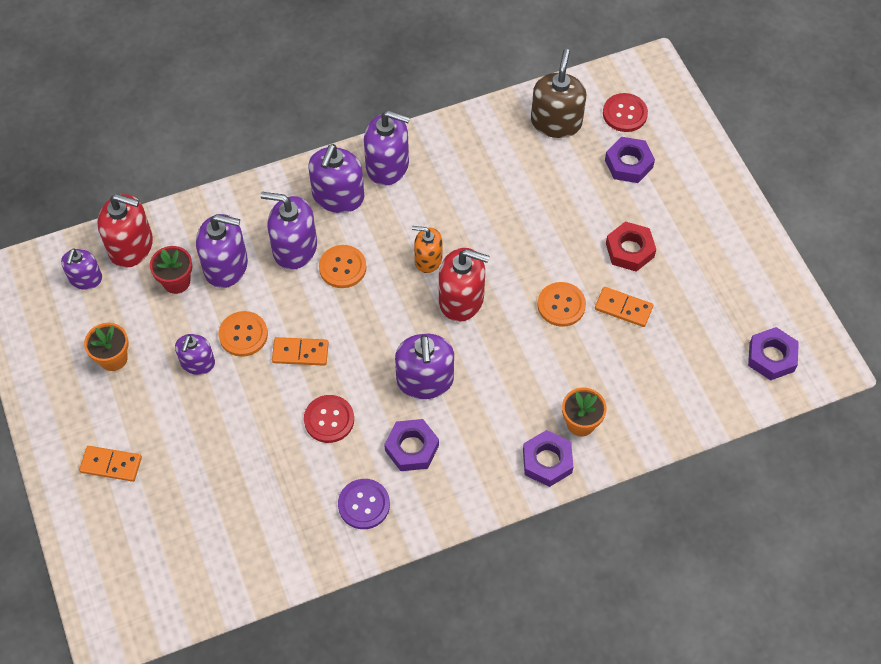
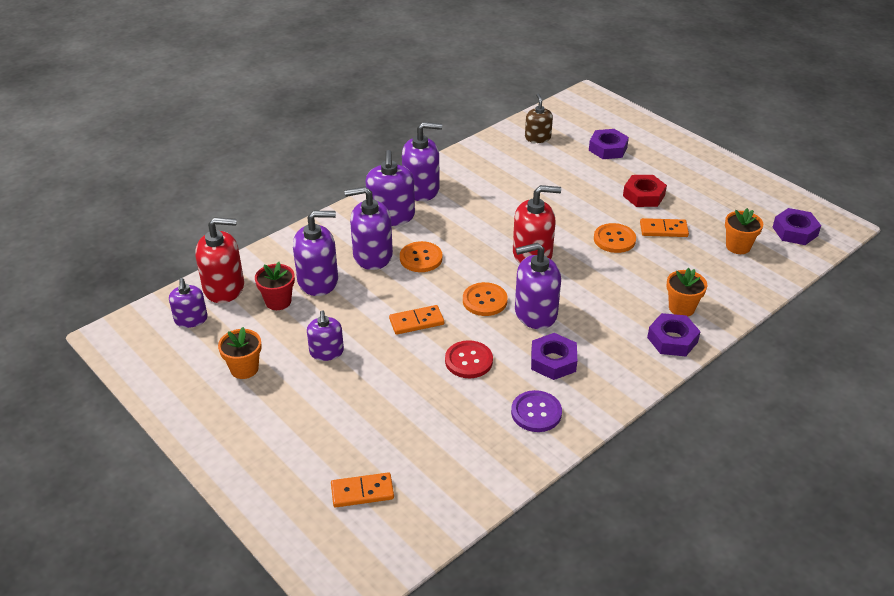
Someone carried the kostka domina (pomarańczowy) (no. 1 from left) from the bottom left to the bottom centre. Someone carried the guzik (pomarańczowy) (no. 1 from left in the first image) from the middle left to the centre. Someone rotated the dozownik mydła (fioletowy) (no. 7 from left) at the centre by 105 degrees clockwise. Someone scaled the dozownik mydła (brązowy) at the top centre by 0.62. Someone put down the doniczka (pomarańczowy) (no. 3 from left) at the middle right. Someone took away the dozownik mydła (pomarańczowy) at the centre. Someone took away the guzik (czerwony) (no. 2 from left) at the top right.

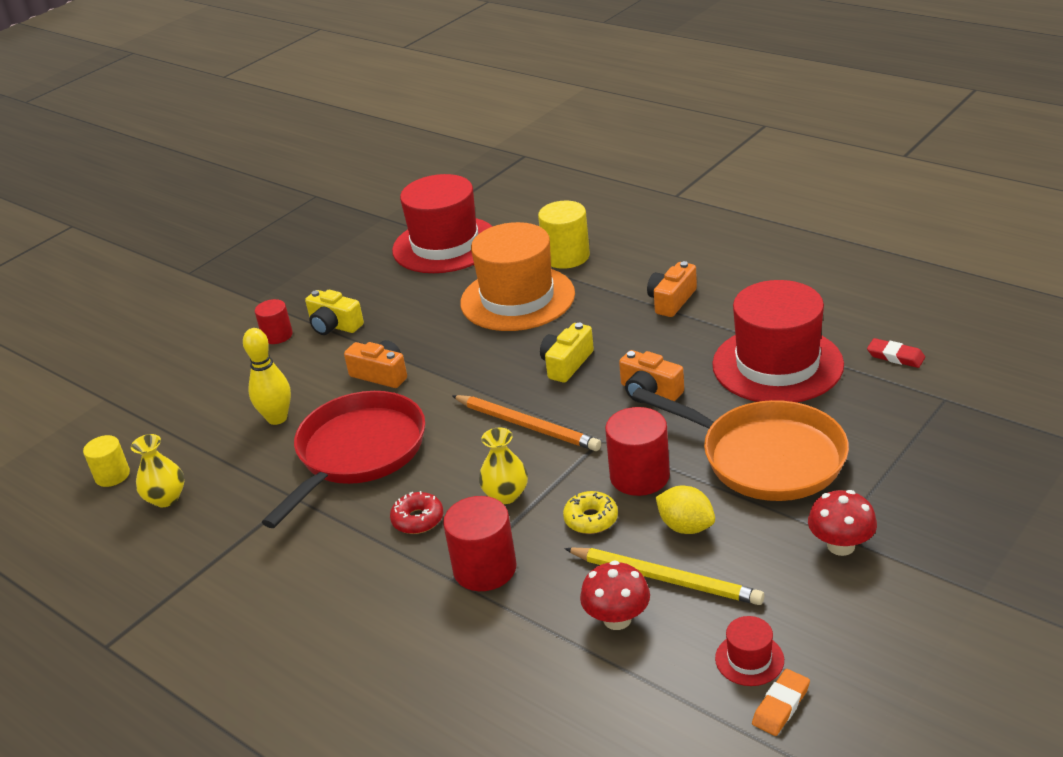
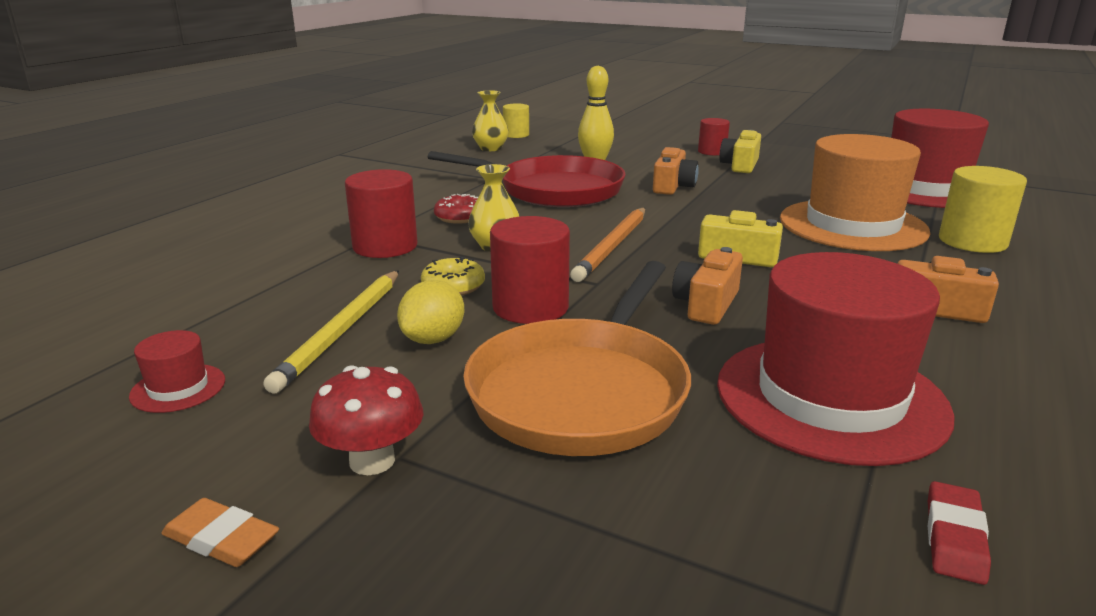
Someone carried the gumka do mazania (pomarańczowy) from the bottom right to the bottom left. Someone took away the grzyb (czerwony) (no. 1 from left) at the bottom centre.

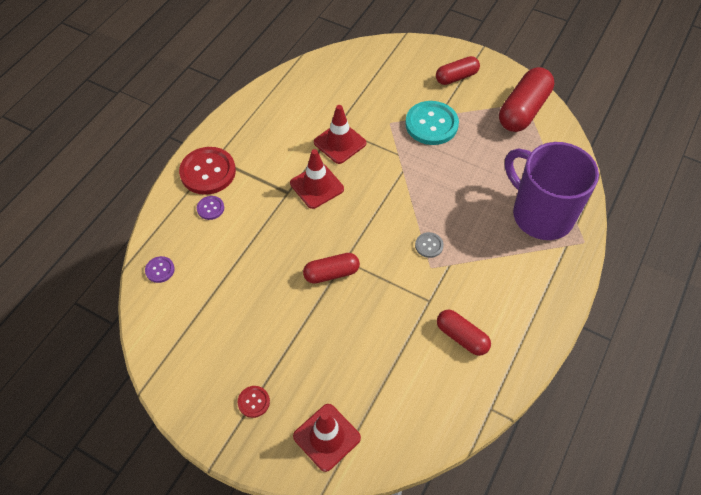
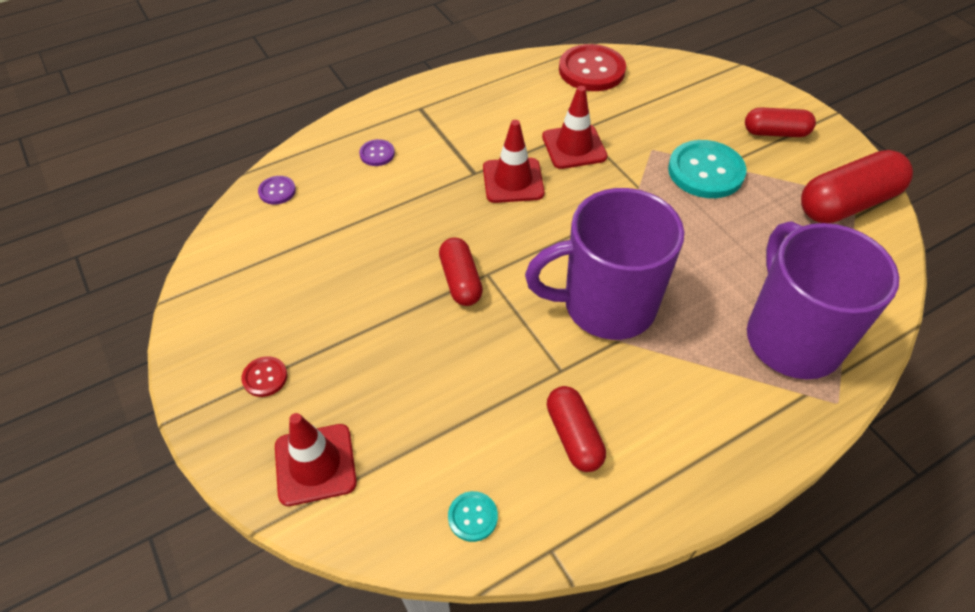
Someone rotated the kapsułka (czerwony) (no. 1 from left) at the centre by 60 degrees clockwise. Someone put down the guzik (turkusowy) (no. 1 from left) at the bottom centre. Someone swapped the guzik (szary) at the centre for the kubek (fioletowy) (no. 1 from left) at the centre. Someone carried the guzik (czerwony) (no. 1 from left in the first image) from the middle left to the top centre.

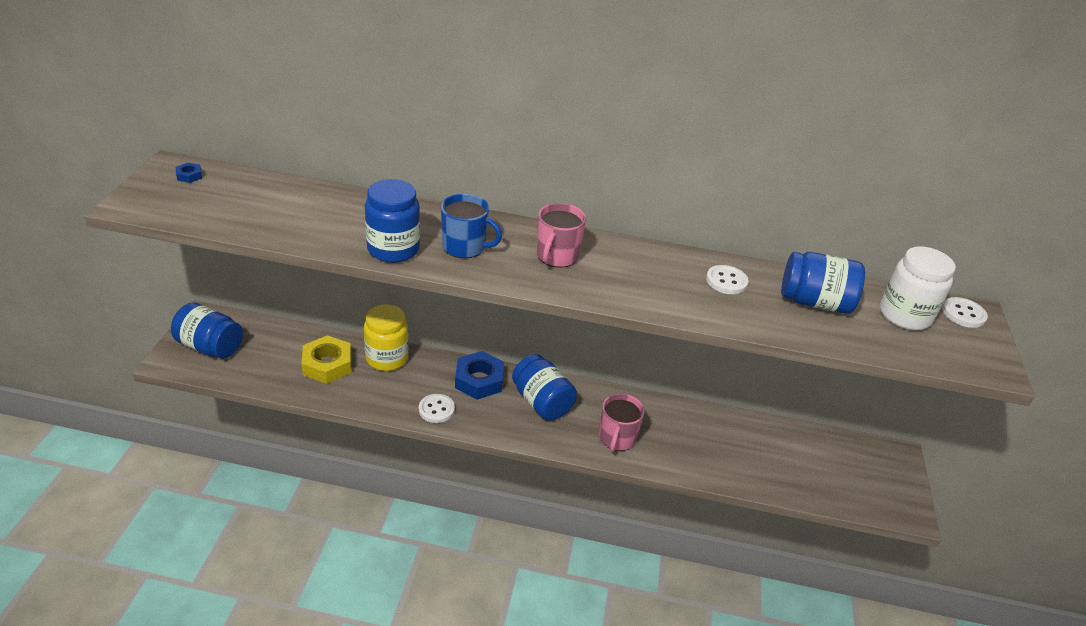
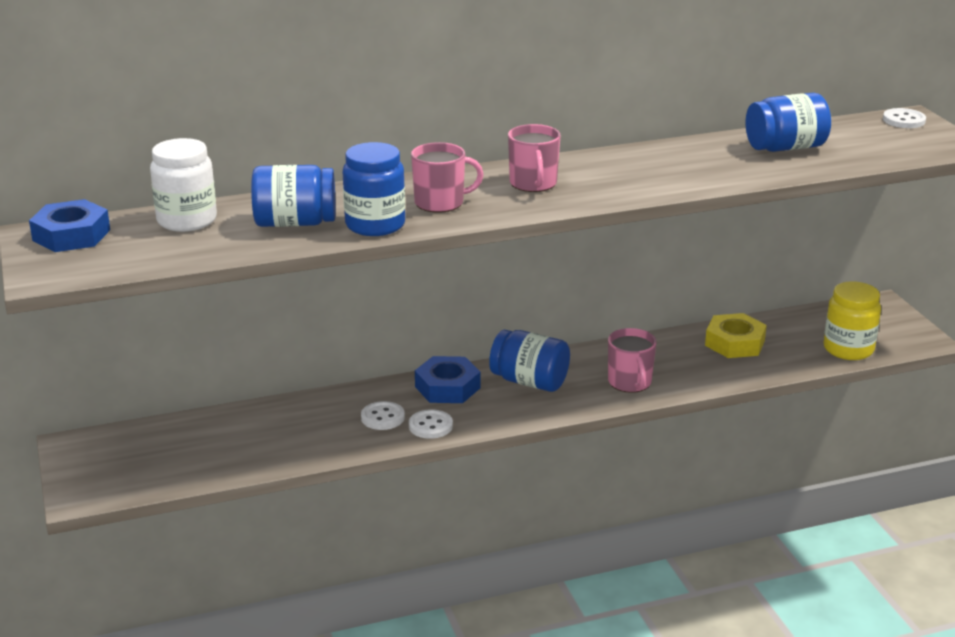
Someone scaled the nakrętka (niebieski) (no. 1 from left) at the top left by 2.24. Someone carried the słoik (biały) from the middle right to the top left. Someone carried the słoik (niebieski) (no. 1 from left) from the middle left to the top left. Someone carried the guzik (biały) (no. 2 from left in the first image) from the middle right to the centre. Someone repainted the kubek (niebieski) at the centre, which became the kubek (różowy) (no. 1 from left) at the top centre. Someone carried the nakrętka (żółty) from the middle left to the middle right. Someone carried the słoik (żółty) from the centre to the middle right.

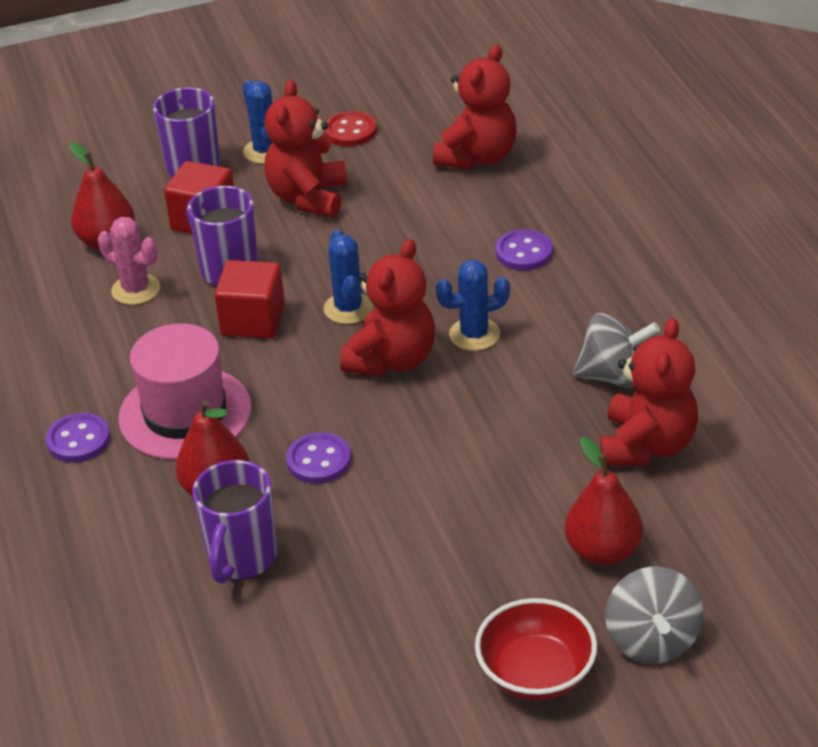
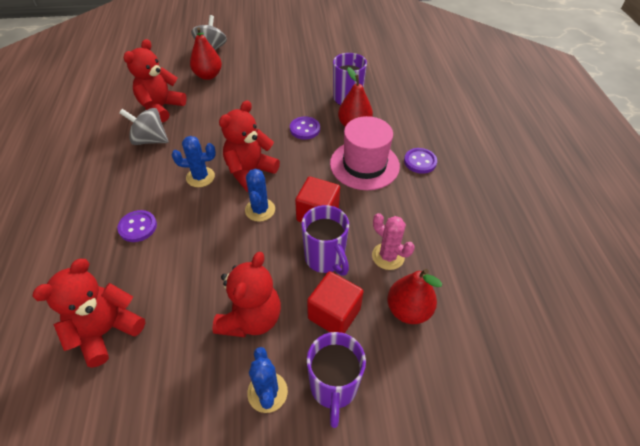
Someone took away the guzik (czerwony) at the top centre. Someone took away the miska (czerwony) at the bottom centre.

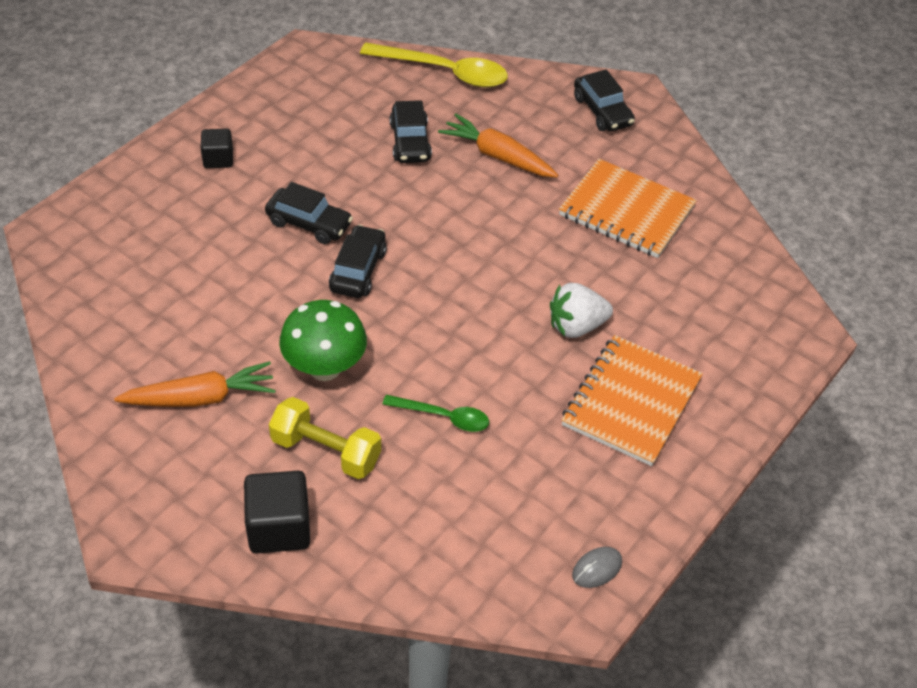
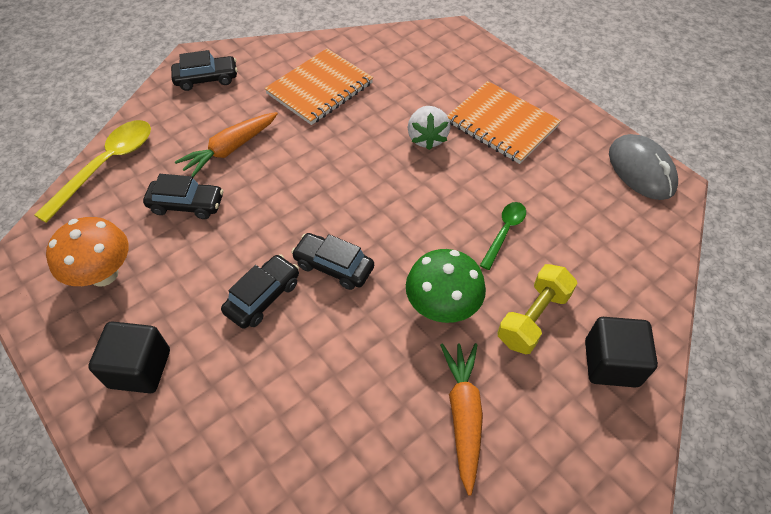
Someone put down the grzyb (pomarańczowy) at the middle left. Someone scaled the sześcian (czarny) (no. 1 from left) at the top left by 1.64. Someone scaled the myszka (szary) at the bottom centre by 2.12.

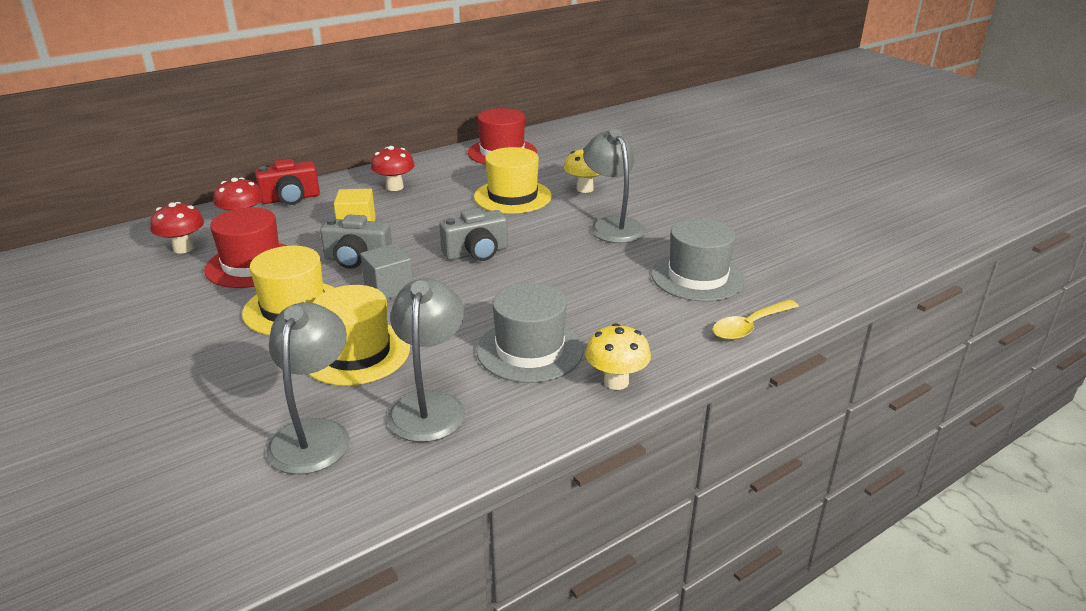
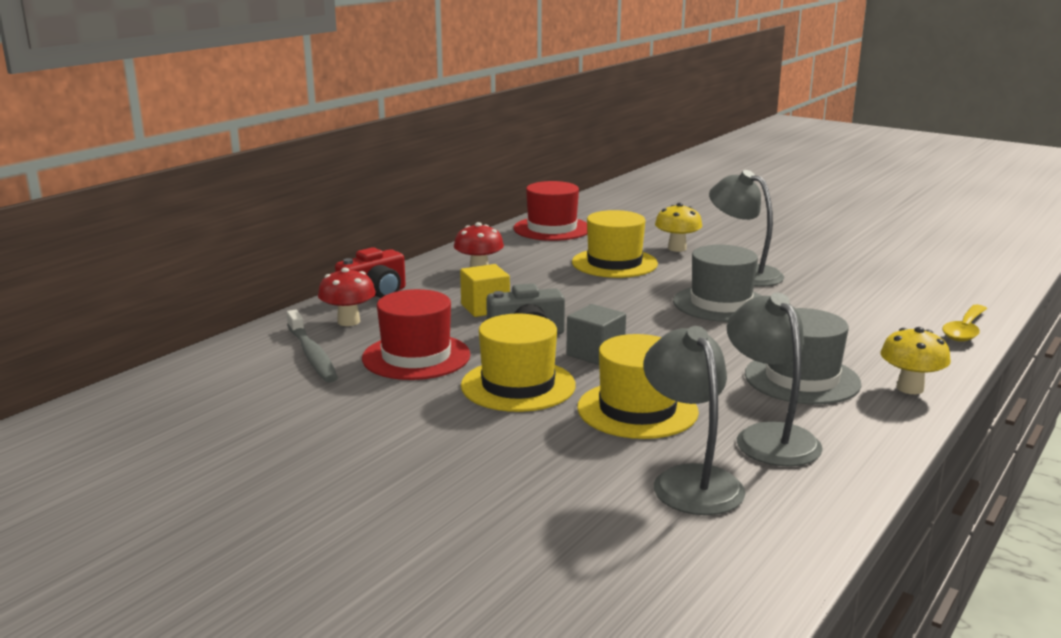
Someone swapped the grzyb (czerwony) (no. 1 from left) at the middle left for the szczoteczka do zębów (szary) at the middle left. Someone carried the kapelusz (szary) (no. 2 from left in the first image) from the centre to the middle right. Someone took away the aparat fotograficzny (szary) (no. 2 from left) at the centre.

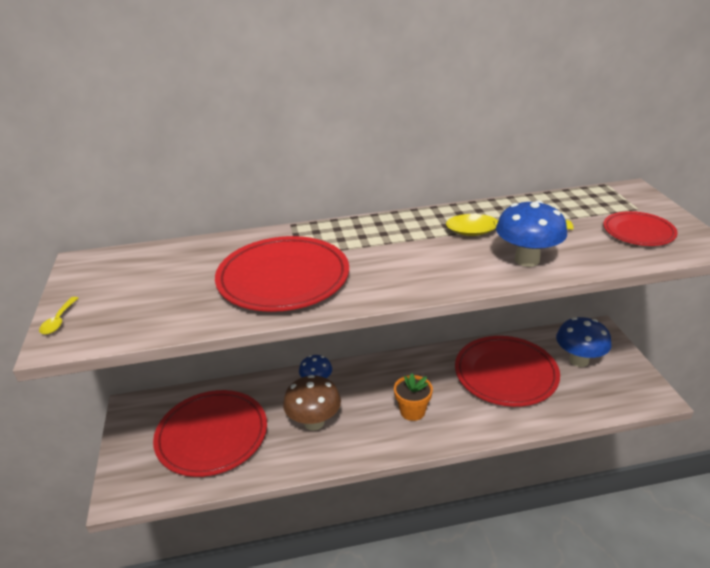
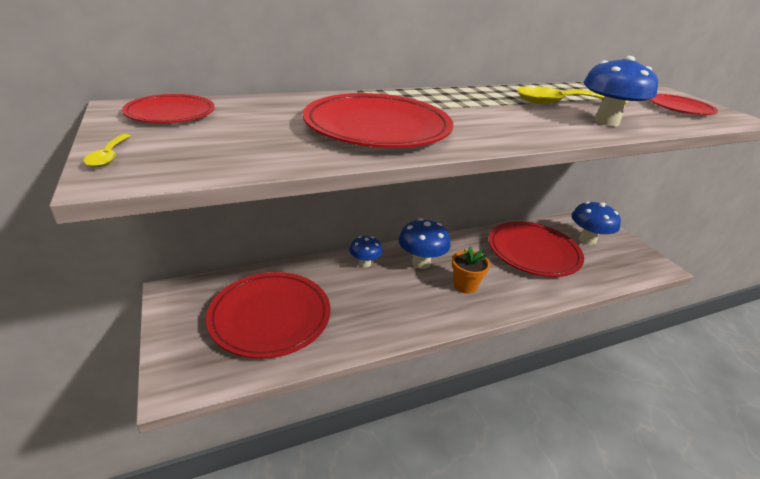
Someone put down the talerz (czerwony) (no. 1 from left) at the top left. Someone put down the grzyb (niebieski) (no. 2 from left) at the centre. Someone took away the grzyb (brązowy) at the bottom centre.

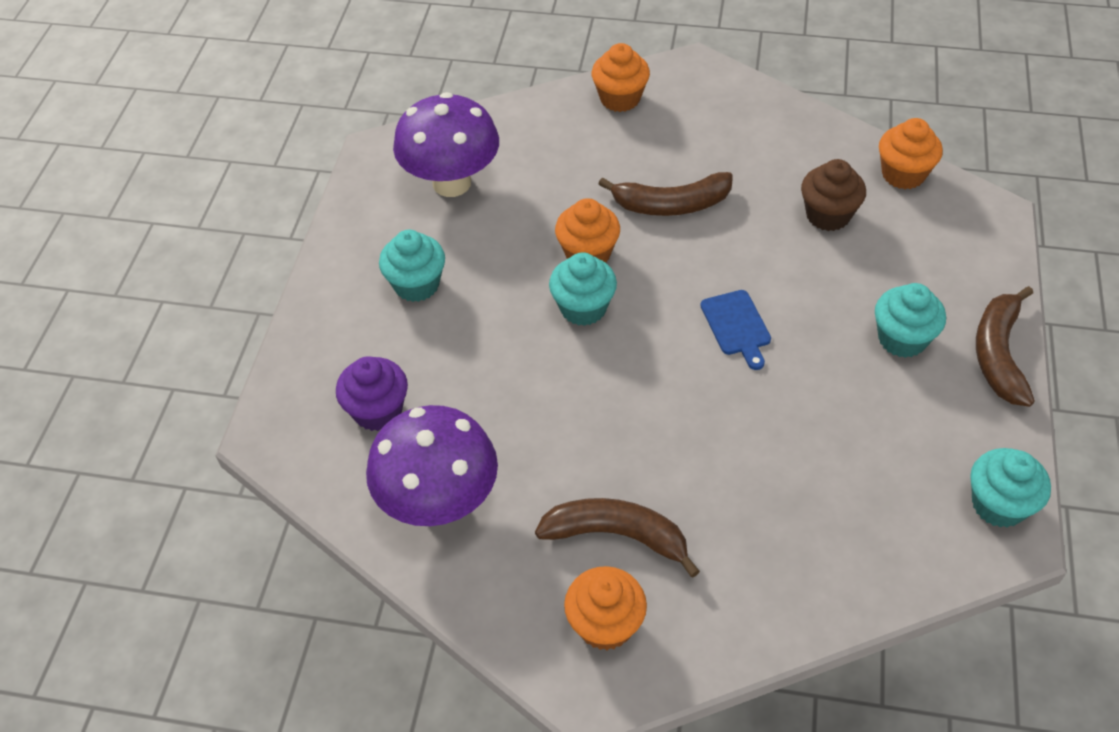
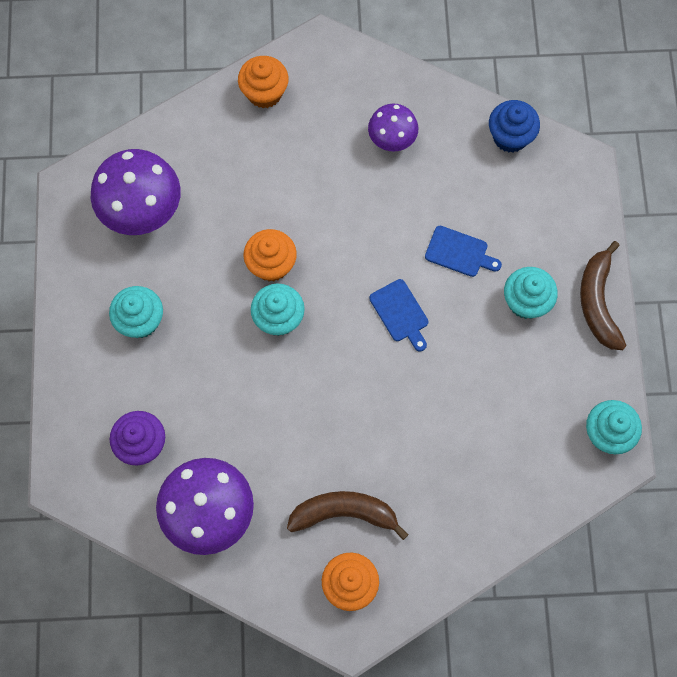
Someone put down the grzyb (fioletowy) (no. 3 from left) at the top centre. Someone put down the deska do krojenia (niebieski) (no. 2 from left) at the middle right. Someone repainted the muffinka (pomarańczowy) (no. 4 from left) at the top right, which became the muffinka (niebieski) at the top right. Someone took away the banan (brązowy) (no. 2 from left) at the top centre. Someone took away the muffinka (brązowy) at the top right.

